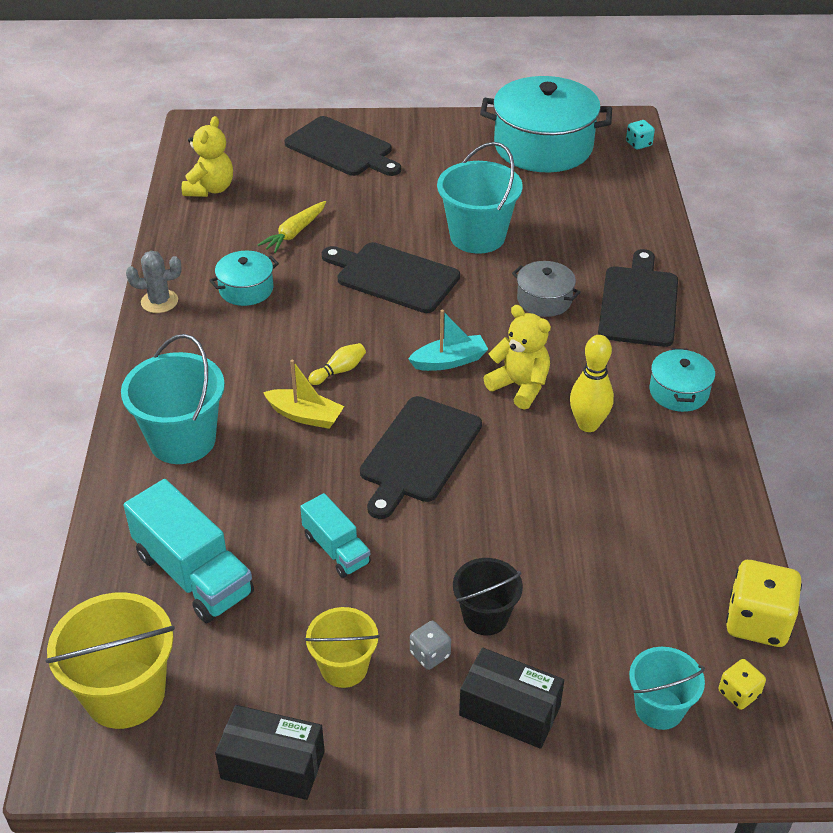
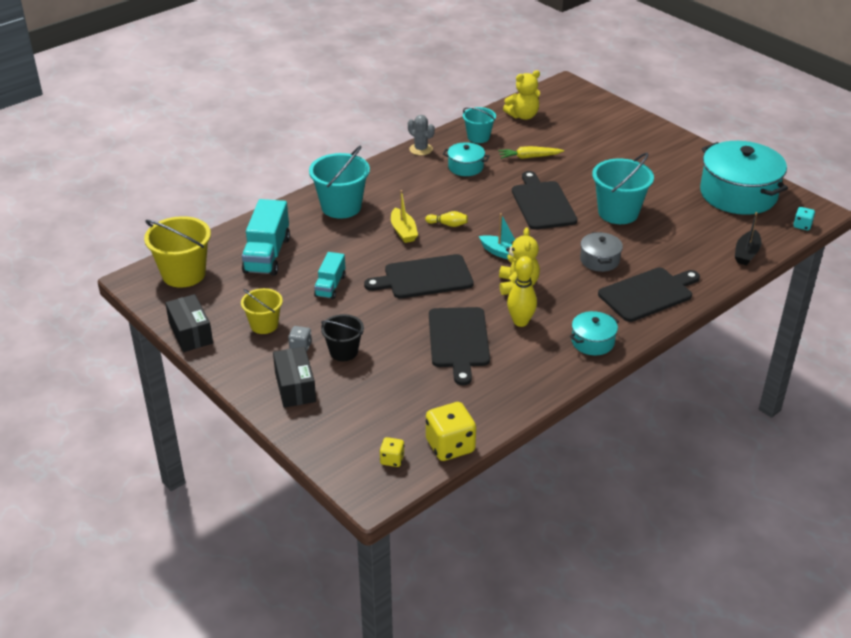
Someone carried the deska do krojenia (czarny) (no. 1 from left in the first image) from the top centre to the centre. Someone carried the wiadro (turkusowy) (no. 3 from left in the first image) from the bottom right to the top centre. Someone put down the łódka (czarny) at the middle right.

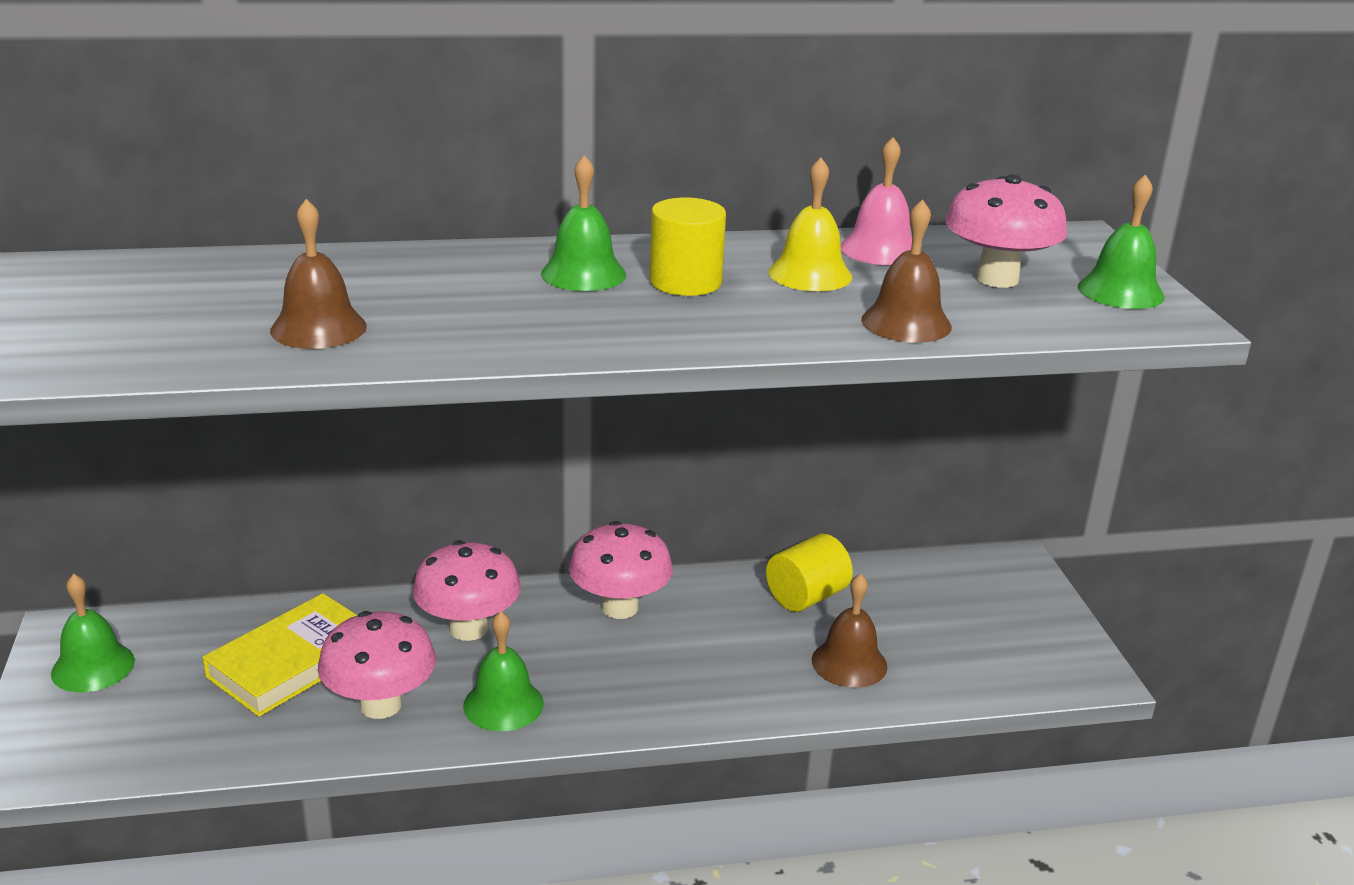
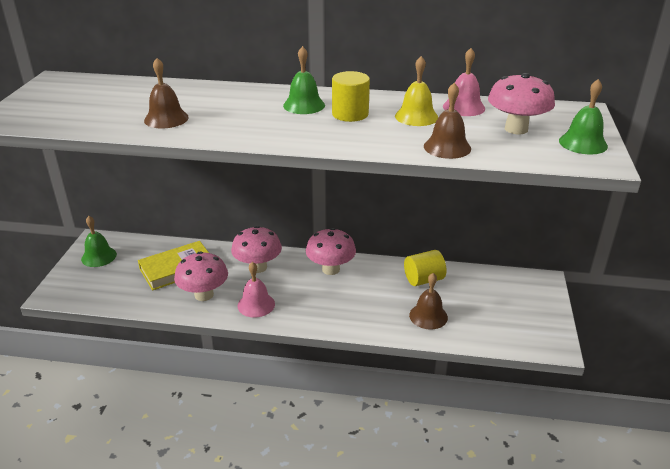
Someone repainted the dzwonek (zielony) (no. 2 from left) at the bottom centre, which became the dzwonek (różowy) (no. 1 from left) at the centre.

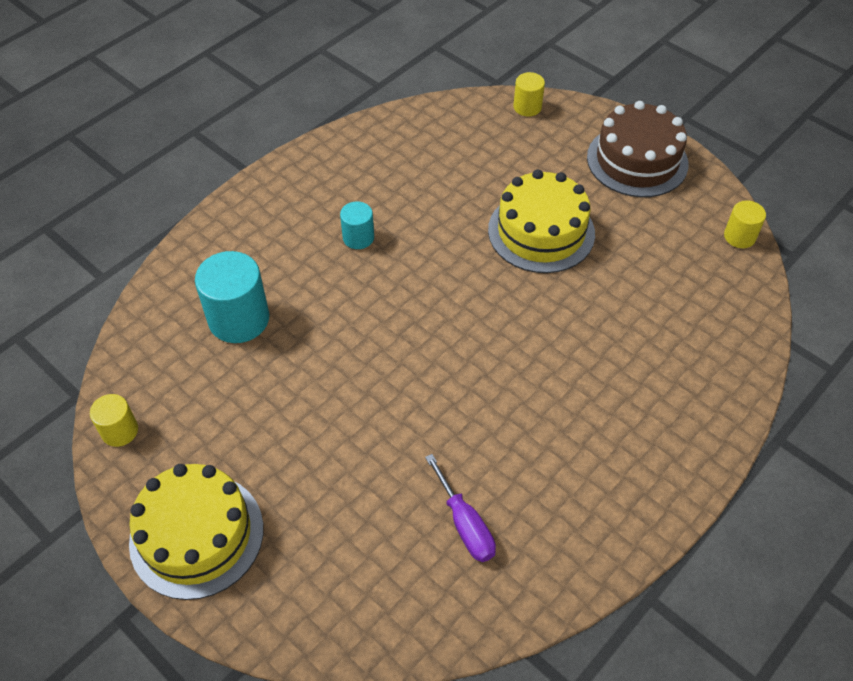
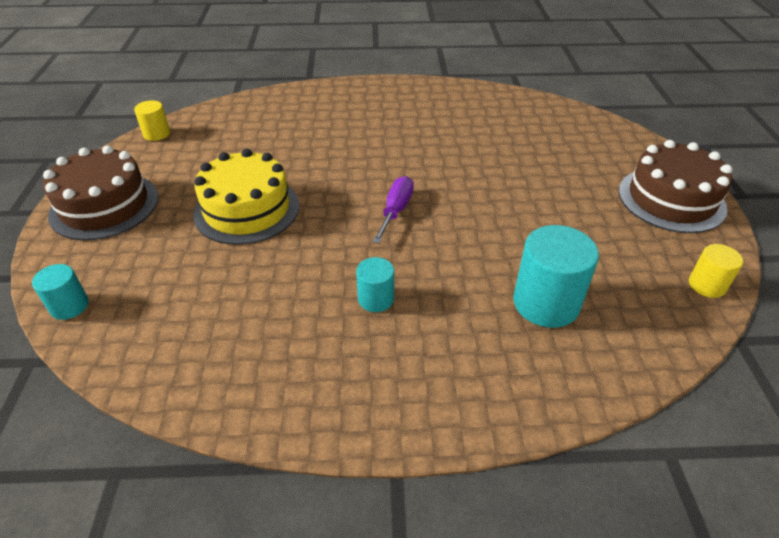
Someone repainted the walec (żółty) (no. 2 from left) at the top centre, which became the walec (turkusowy) (no. 1 from left) at the middle left. Someone carried the śrubokręt (fioletowy) from the bottom centre to the centre. Someone repainted the tort (żółty) (no. 1 from left) at the bottom left, which became the tort (brązowy) (no. 2 from left) at the middle right.

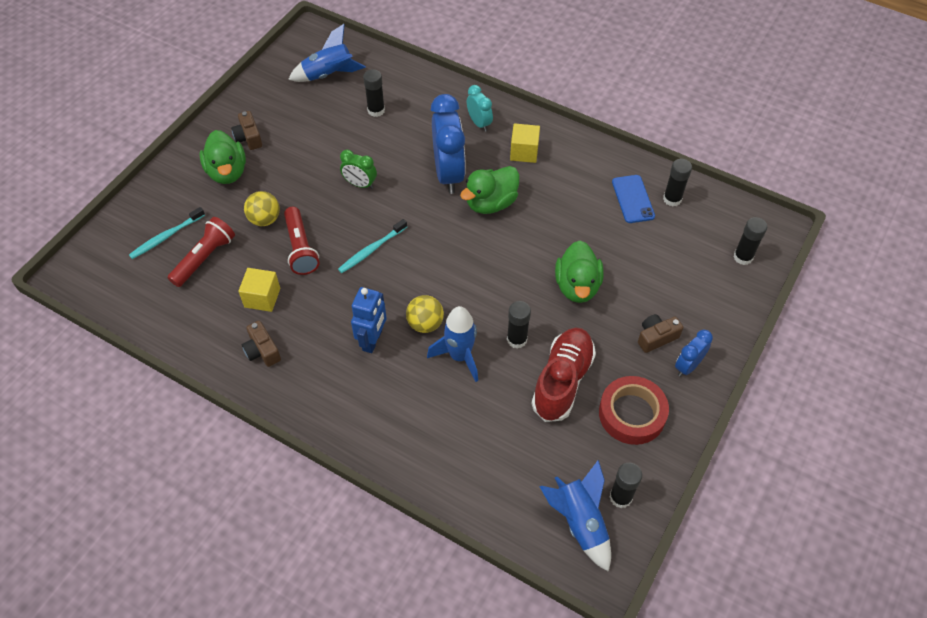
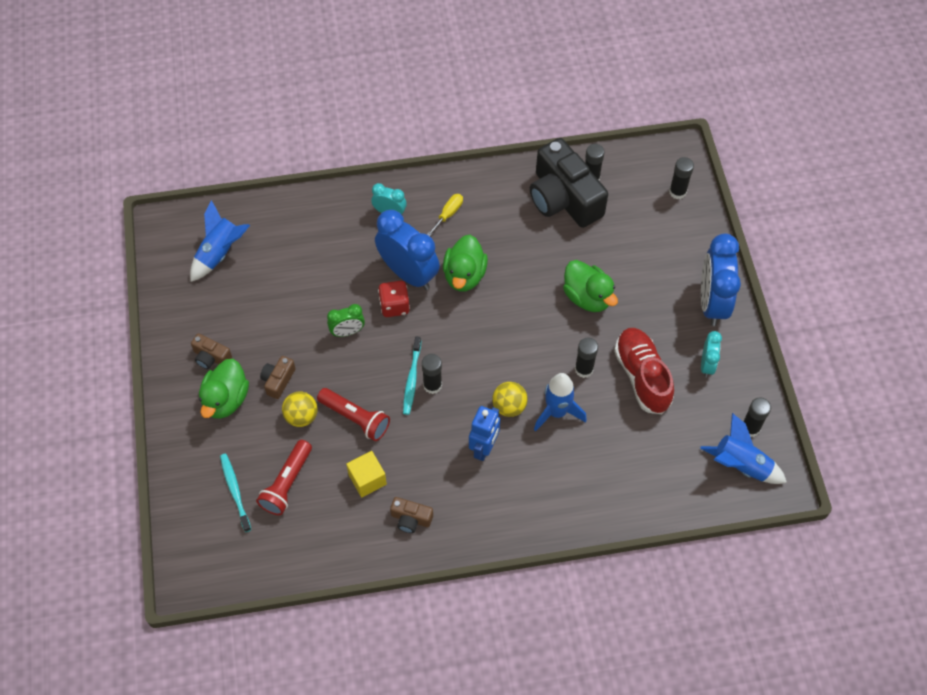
Someone rotated the kaczka (zielony) (no. 1 from left) at the top left by 75 degrees clockwise. Someone rotated the szczoteczka do zębów (turkusowy) (no. 1 from left) at the middle left by 150 degrees clockwise. Someone rotated the latarka (czerwony) (no. 1 from left) at the middle left by 150 degrees counterclockwise. Someone carried the aparat fotograficzny (brązowy) (no. 3 from left in the first image) from the middle right to the middle left. Someone put down the kostka do gry (czerwony) at the centre. Someone carried the klej w sztyfcie (czarny) (no. 1 from left) from the top centre to the centre. Someone swapped the sześcian (żółty) (no. 2 from left) at the top centre for the śrubokręt (żółty) at the top centre. Someone rotated the robot (niebieski) at the centre by 45 degrees clockwise. Someone swapped the telefon (niebieski) at the top right for the aparat fotograficzny (czarny) at the top centre. Someone scaled the budzik (niebieski) (no. 2 from left) at the middle right by 1.96. Someone swapped the taśma klejąca (czerwony) at the middle right for the budzik (turkusowy) (no. 2 from left) at the middle right.

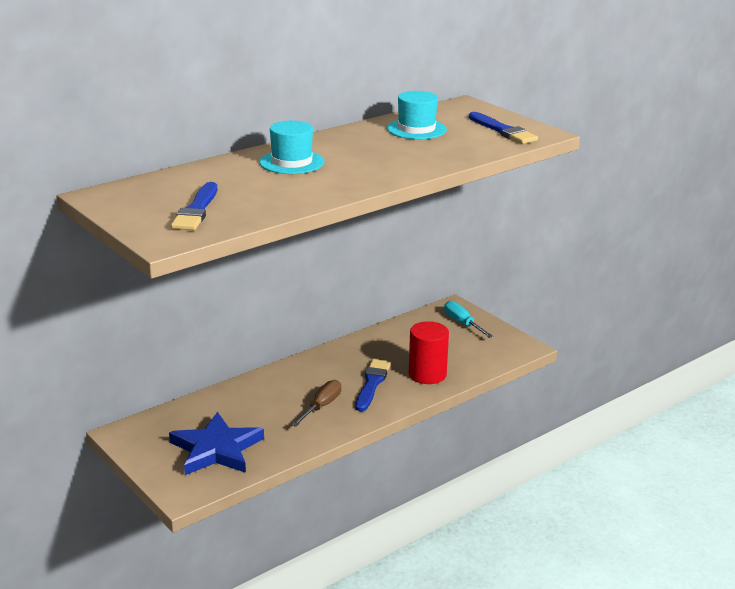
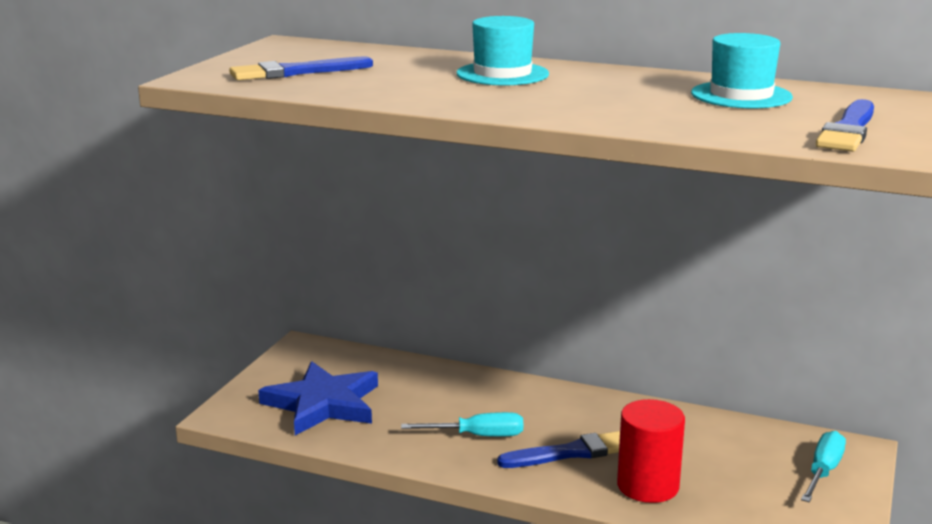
Someone repainted the śrubokręt (brązowy) at the bottom centre, which became the śrubokręt (turkusowy) (no. 1 from left) at the bottom centre.

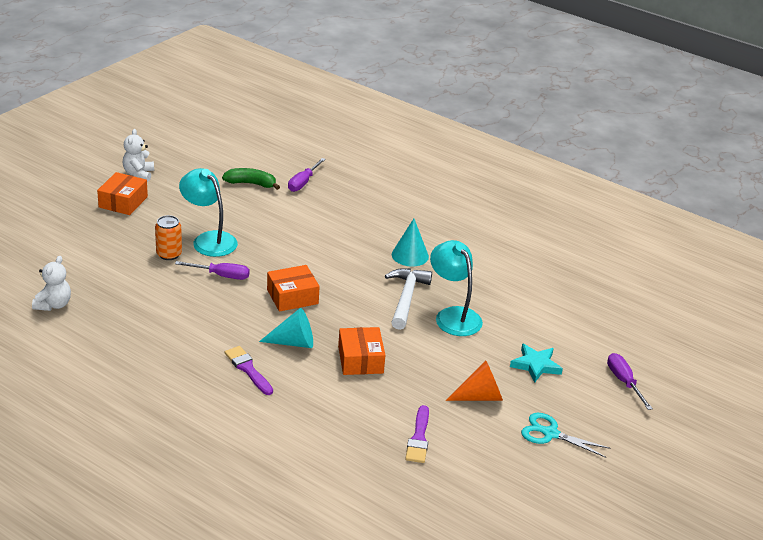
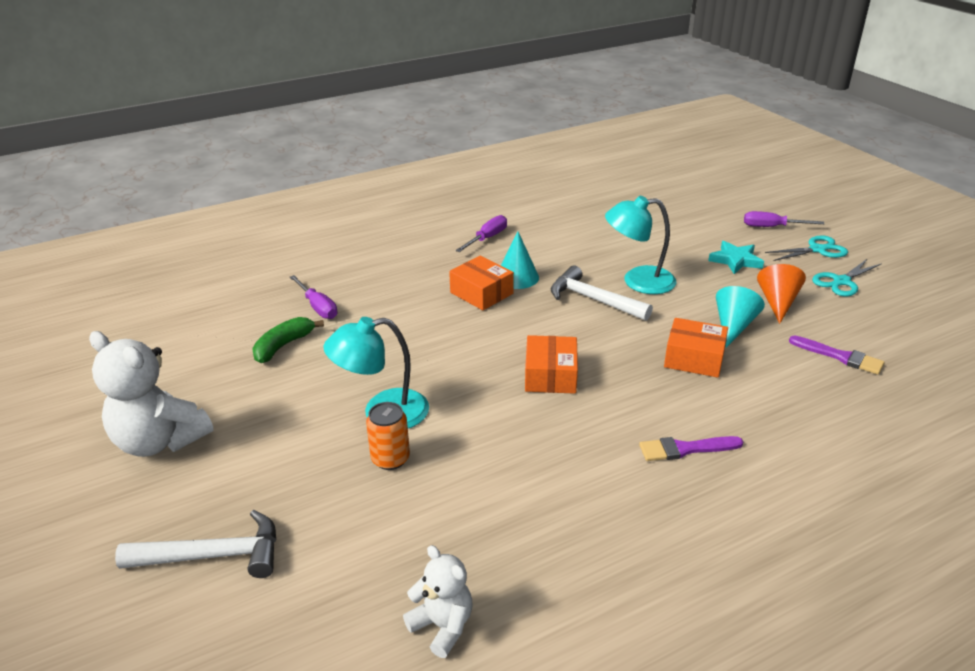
Someone scaled the miś (biały) (no. 2 from left in the first image) at the top left by 1.75. Someone put down the młotek (biały) (no. 1 from left) at the bottom left. Someone carried the pudełko (pomarańczowy) (no. 1 from left) from the middle left to the centre. Someone carried the śrubokręt (fioletowy) (no. 1 from left in the first image) from the middle left to the centre. Someone carried the stożek (turkusowy) (no. 1 from left in the first image) from the centre to the middle right. Someone put down the nożyczki (turkusowy) (no. 1 from left) at the middle right.

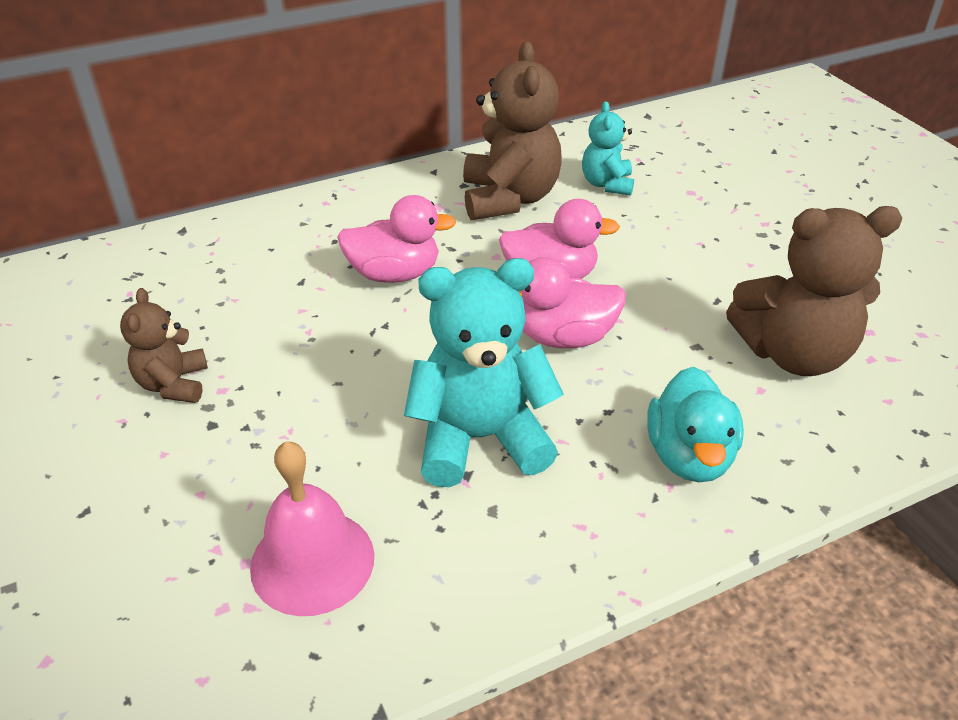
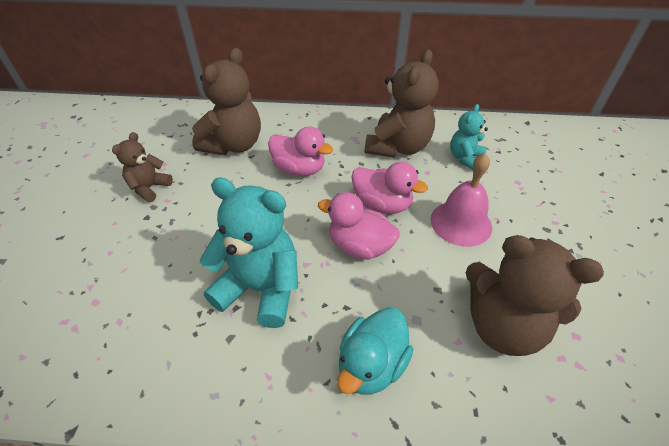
Someone put down the miś (brązowy) (no. 2 from left) at the top centre. Someone carried the dzwonek (różowy) from the bottom left to the middle right.

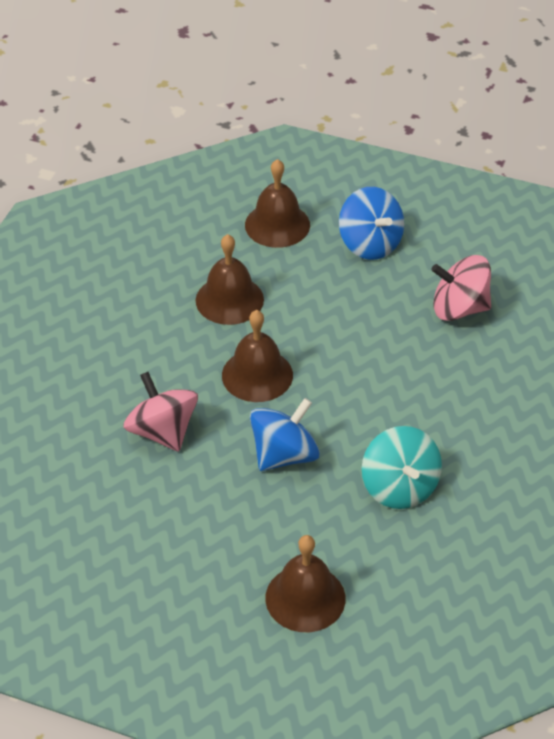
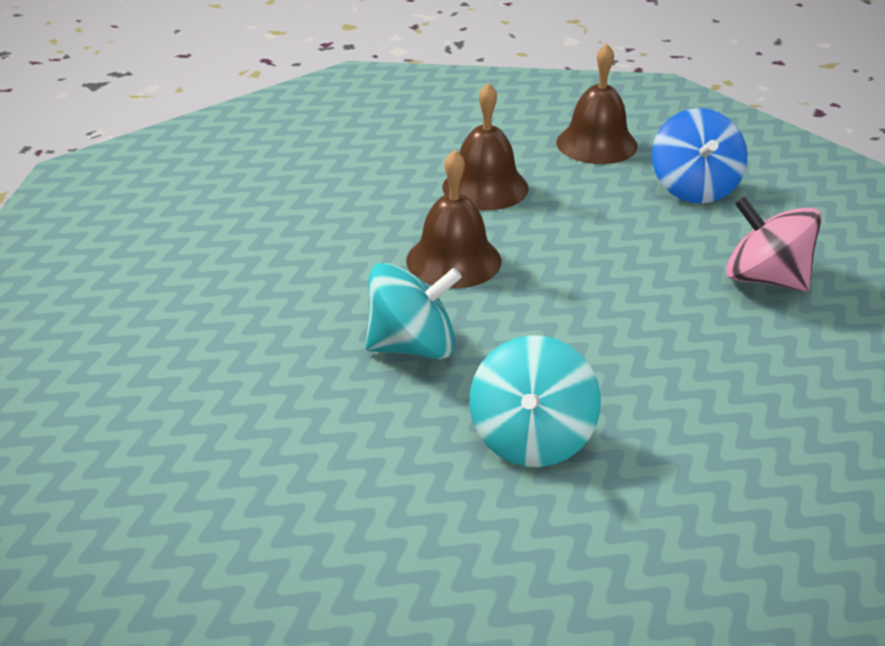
Someone repainted the bączek (niebieski) (no. 1 from left) at the centre, which became the bączek (turkusowy) (no. 1 from left) at the centre. Someone took away the bączek (różowy) (no. 1 from left) at the middle left. Someone took away the dzwonek (brązowy) (no. 4 from left) at the bottom centre.

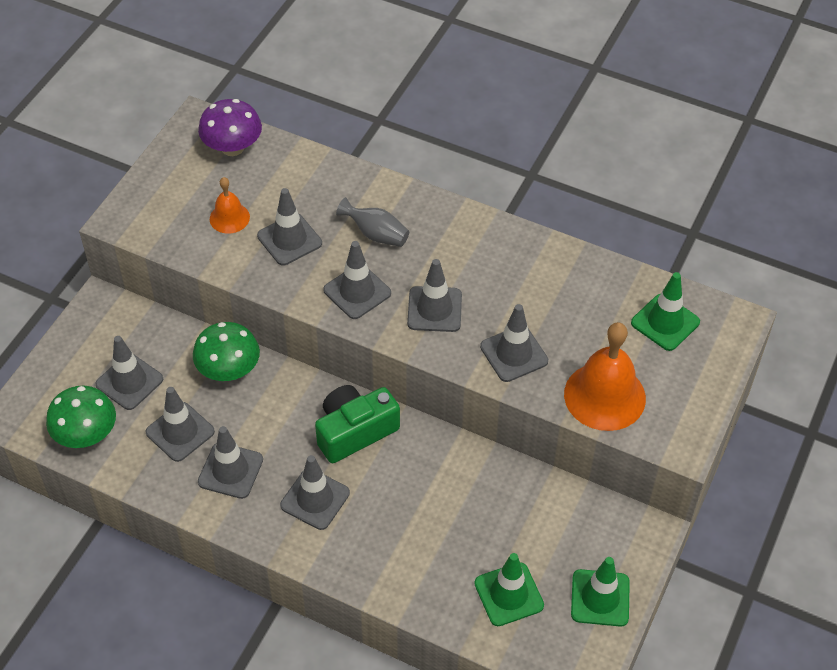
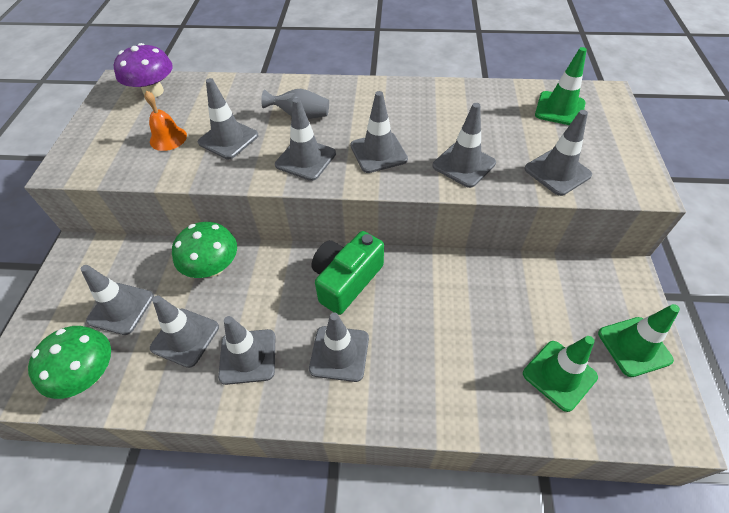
Someone swapped the dzwonek (pomarańczowy) (no. 2 from left) at the middle right for the pachołek (szary) (no. 9 from left) at the top right.

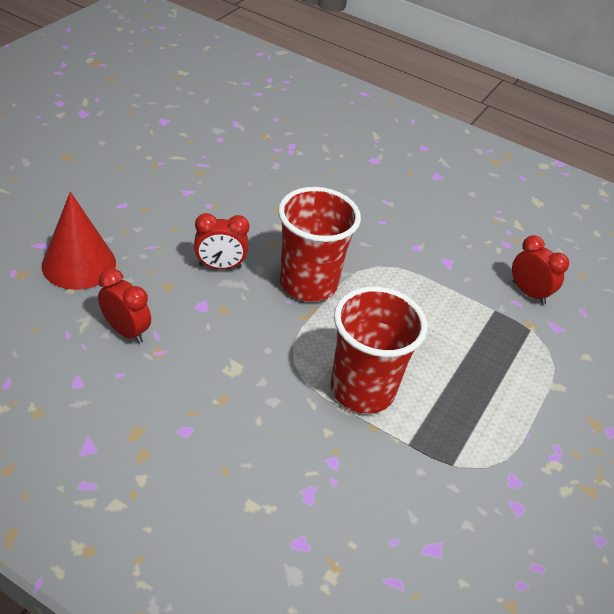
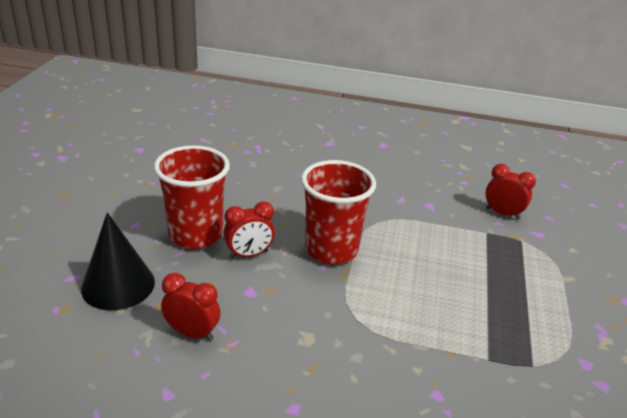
Someone repainted the stożek (czerwony) at the middle left, which became the stożek (czarny) at the middle left. Someone carried the szklanka (czerwony) (no. 2 from left in the first image) from the centre to the middle left.

